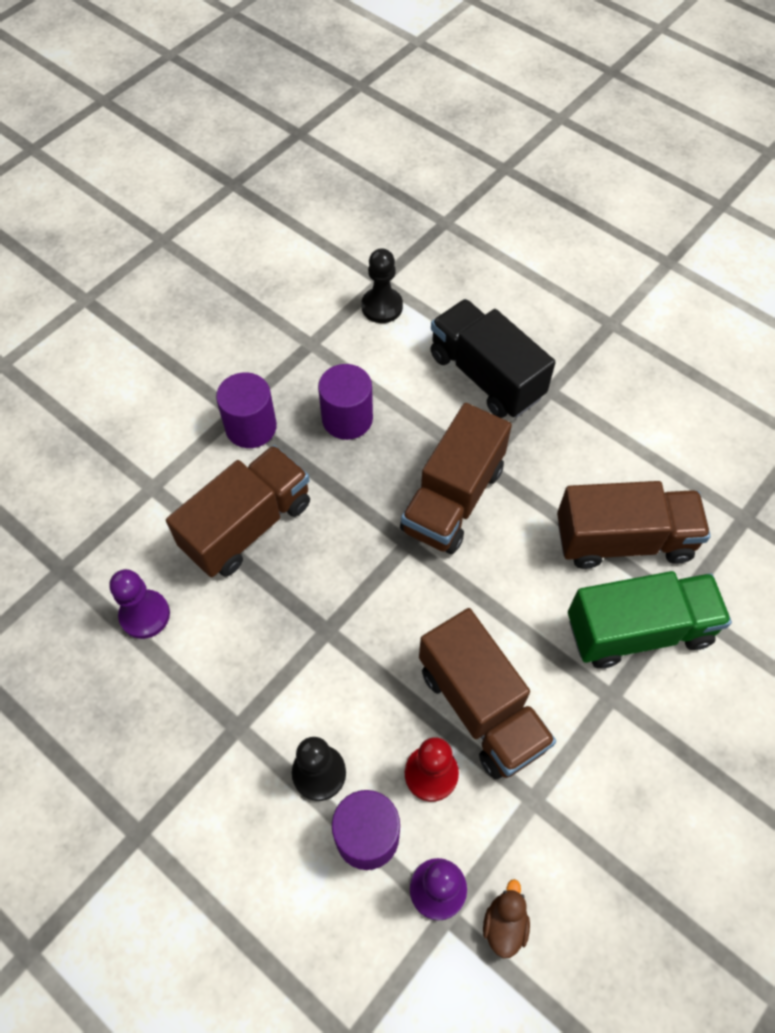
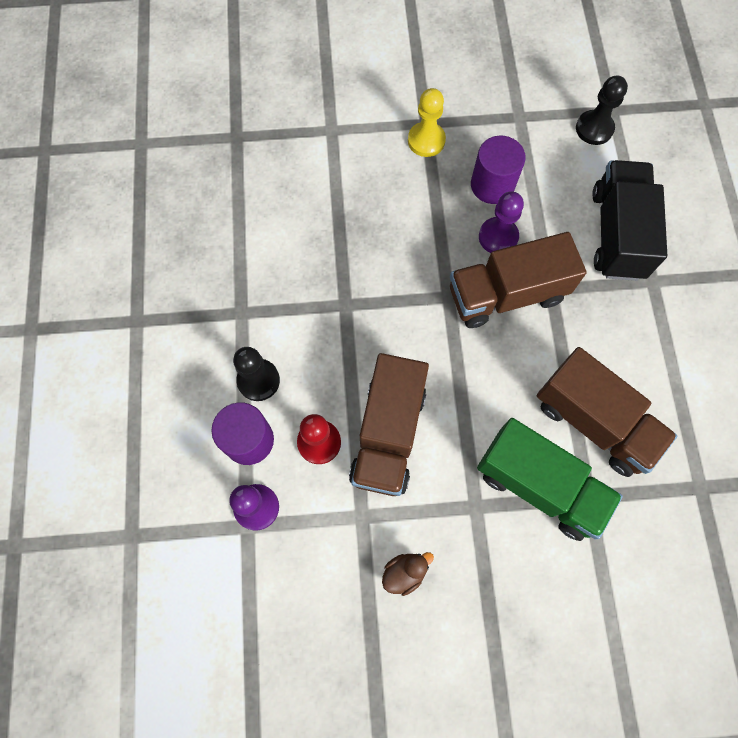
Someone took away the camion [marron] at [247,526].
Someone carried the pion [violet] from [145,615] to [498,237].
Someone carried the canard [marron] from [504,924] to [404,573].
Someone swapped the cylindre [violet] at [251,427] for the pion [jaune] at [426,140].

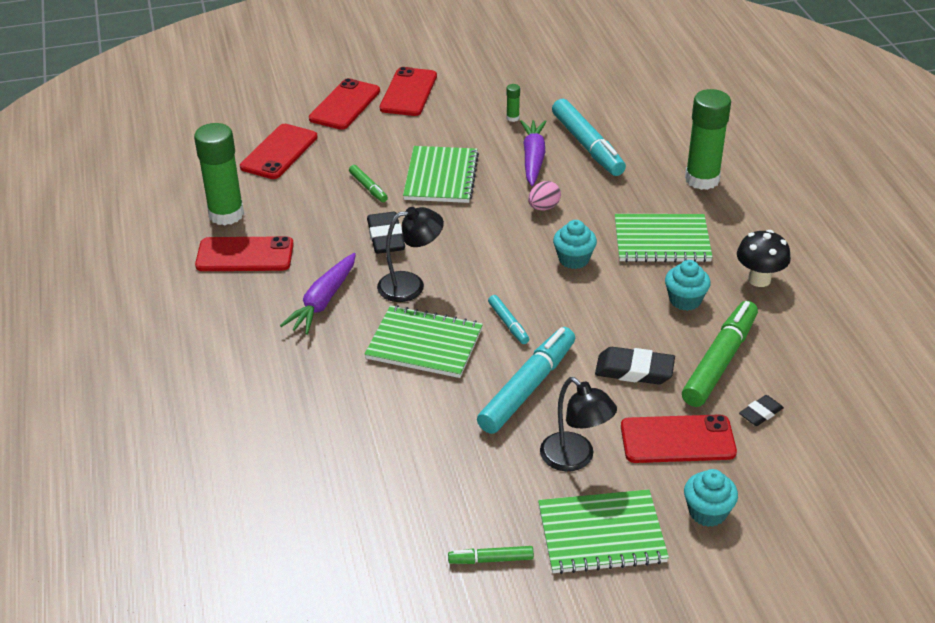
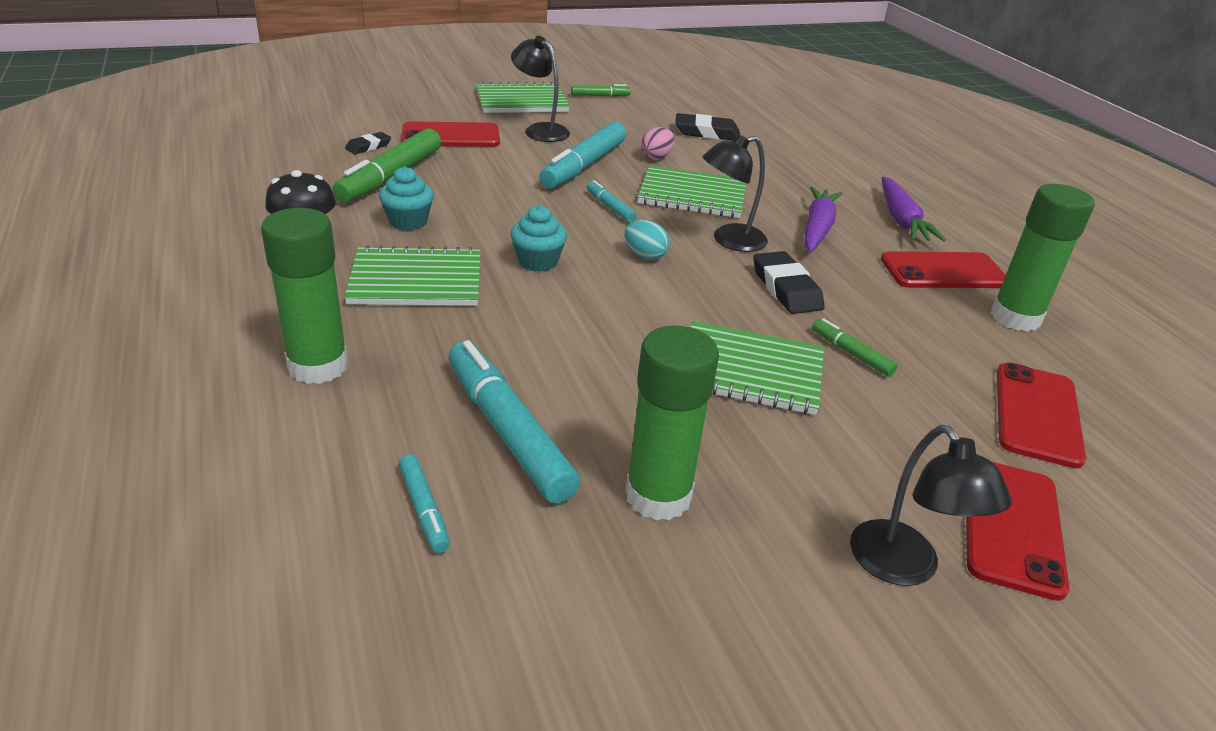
Someone took away the muffin [turquoise] at [707,512].
Someone put down the feutre [turquoise] at [424,509].
Someone put down the œuf [turquoise] at [645,256].
Someone carried the carotte [violet] from [533,159] to [901,220].
Someone carried the œuf [rose] from [543,207] to [656,157].
Someone carried the gomme [noir] from [634,370] to [706,133].
Someone swapped the téléphone [rouge] at [408,92] for the lampe [noir] at [904,567].
Someone rotated the carnet [vert] at [441,177] by 75 degrees counterclockwise.
Someone scaled the bâton de colle [vert] at [512,118] by 2.47.

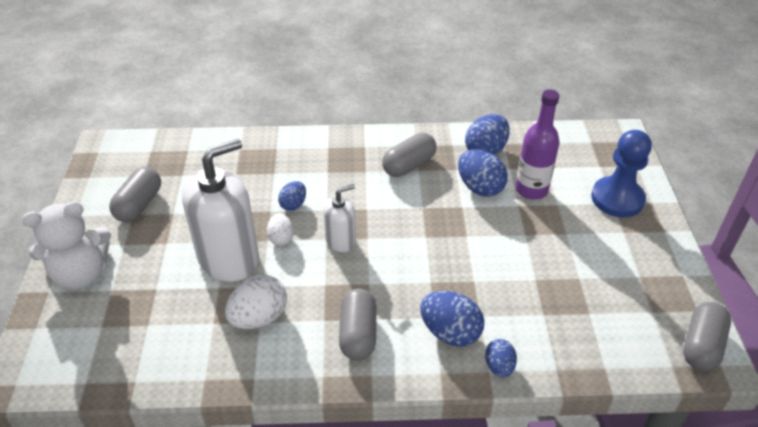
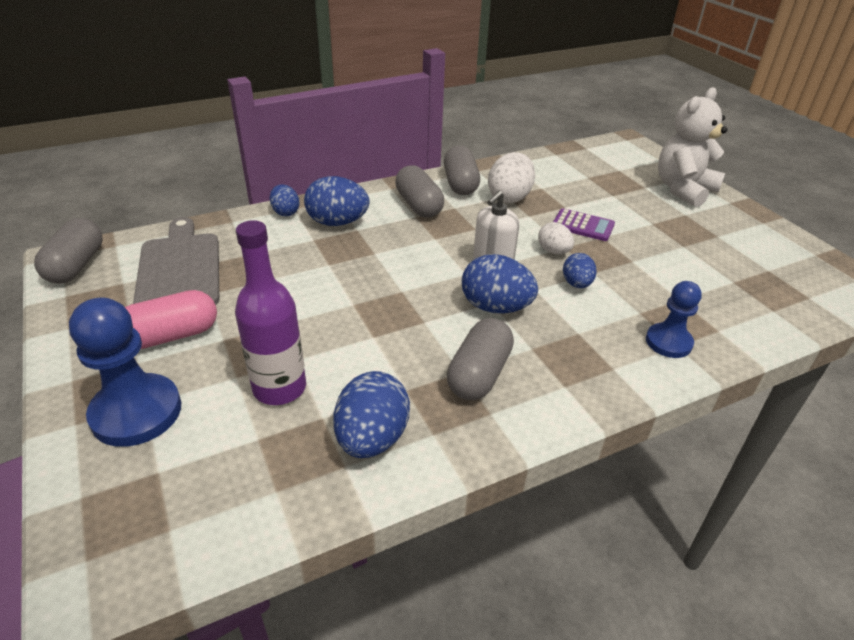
Someone put down the gélule [rose] at [171,336].
Someone put down the planche à découper [gris] at [179,269].
Someone put down the pion [bleu] at [668,342].
Someone carried the gélule [gris] from [139,205] to [460,184].
Someone carried the œuf [bleu] from [480,188] to [495,307].
Someone swapped the distributeur de savon [blanc] at [228,258] for the calculatrice [violet] at [583,226].

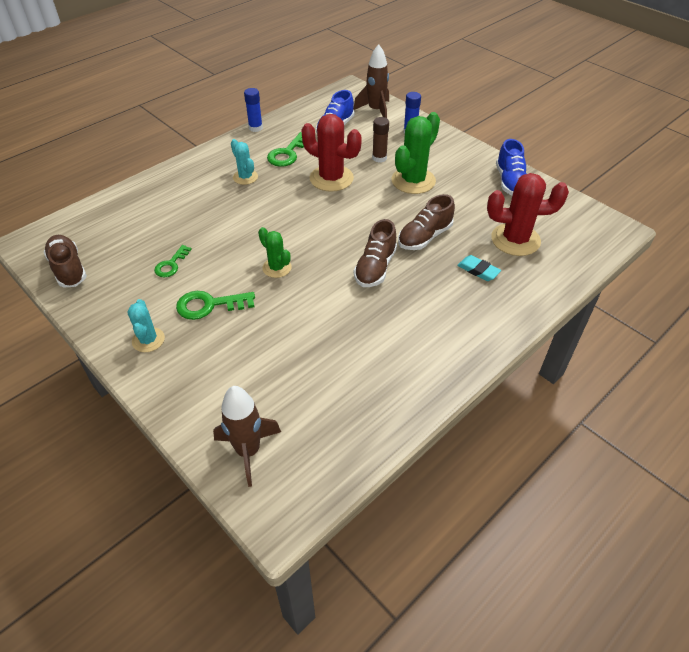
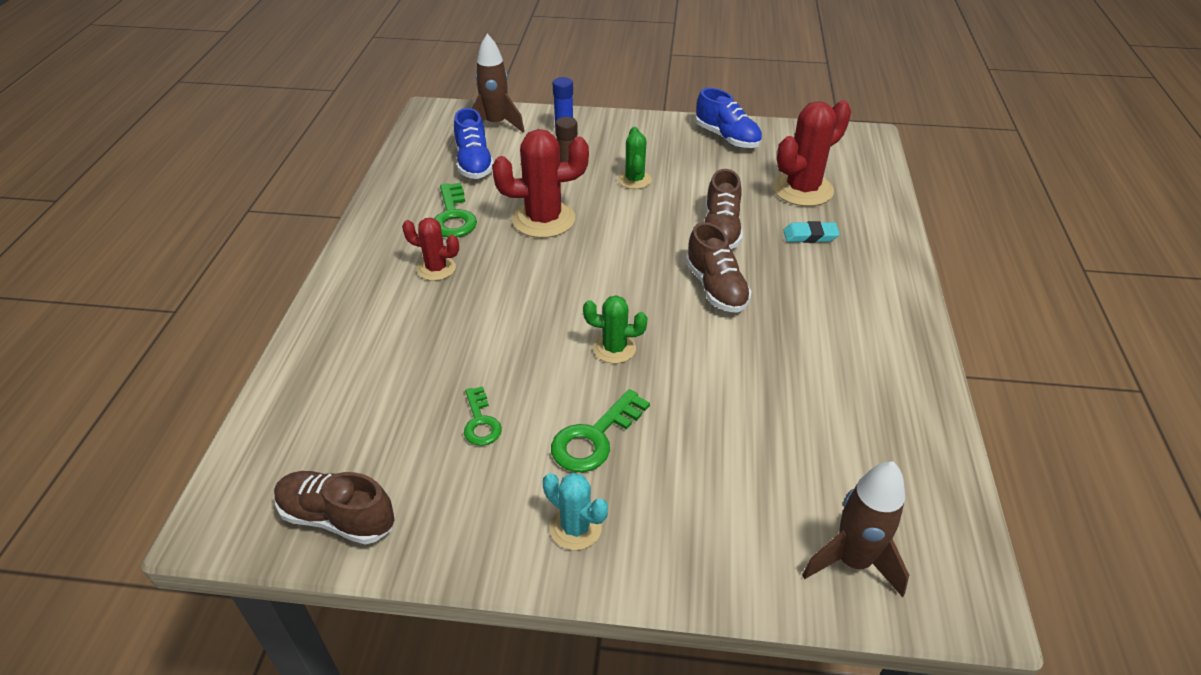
Someone took away the bâton de colle [bleu] at [255,128].
Someone repainted the cactus [turquoise] at [245,177], which became the cactus [rouge] at [436,269].
Someone scaled the cactus [vert] at [413,181] by 0.57.

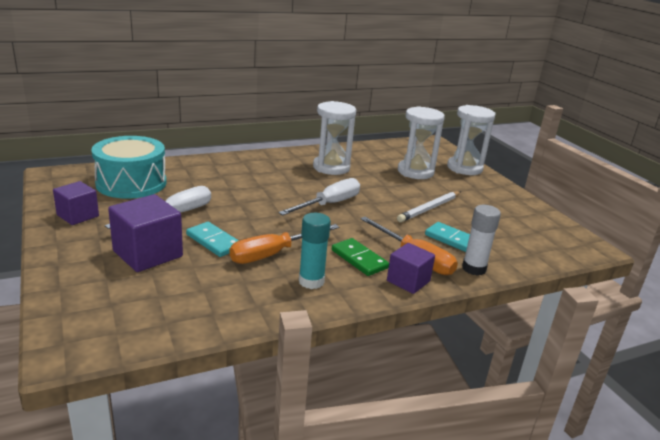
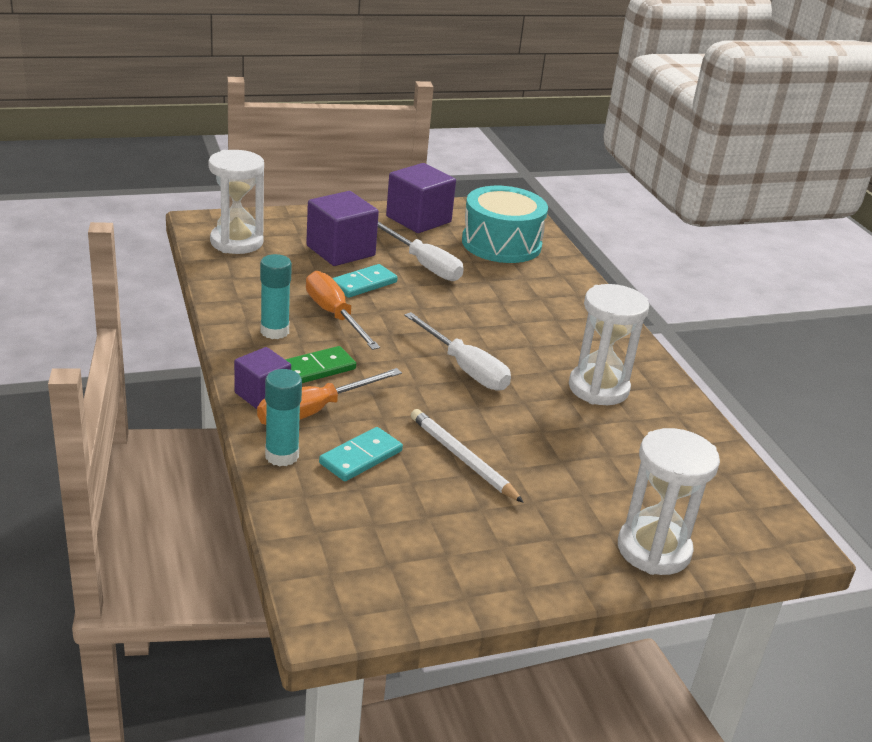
Someone carried the sablier [blanc] from [415,172] to [236,242].
Someone repainted the bâton de colle [blanc] at [474,268], which became the bâton de colle [turquoise] at [282,456].
Someone scaled the cube [violet] at [78,216] by 1.57.

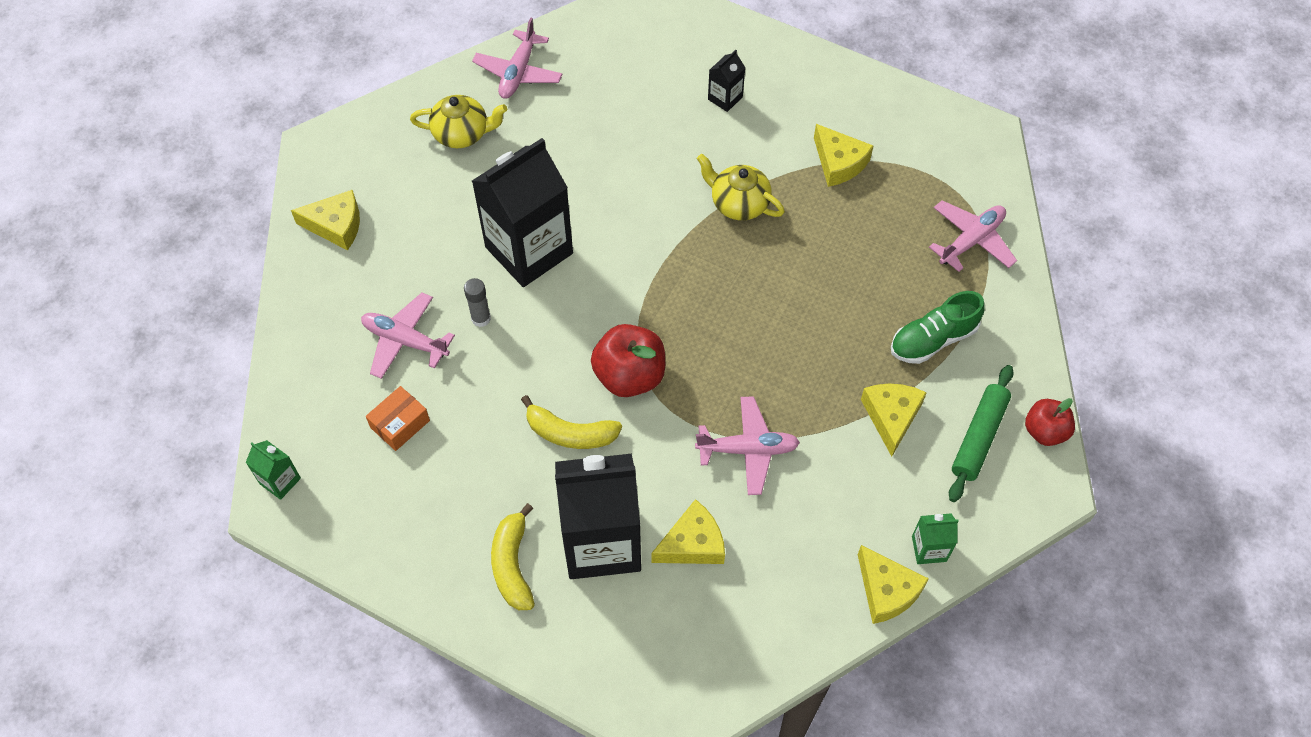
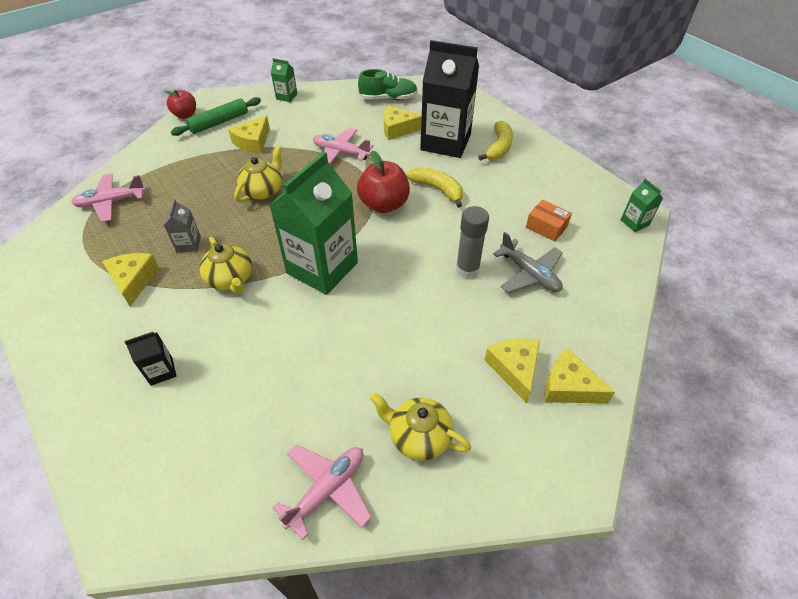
Someone took away the brique de lait [noir] at [529,250].
Someone put down the brique de lait [gris] at [188,244].
Someone put down the théière [jaune] at [263,190].
Someone put down the brique de lait [vert] at [322,268].
Someone carried the fromage [jaune] from [886,591] to [514,369].
Someone carried the chaussure [vert] from [933,339] to [388,98].
Someone repainted the avion [rose] at [405,341], which became the avion [gris] at [529,274].
Someone rotated the boîte [orange] at [400,424] by 60 degrees clockwise.
Someone scaled the bâton de colle [gris] at [481,318] by 1.53.

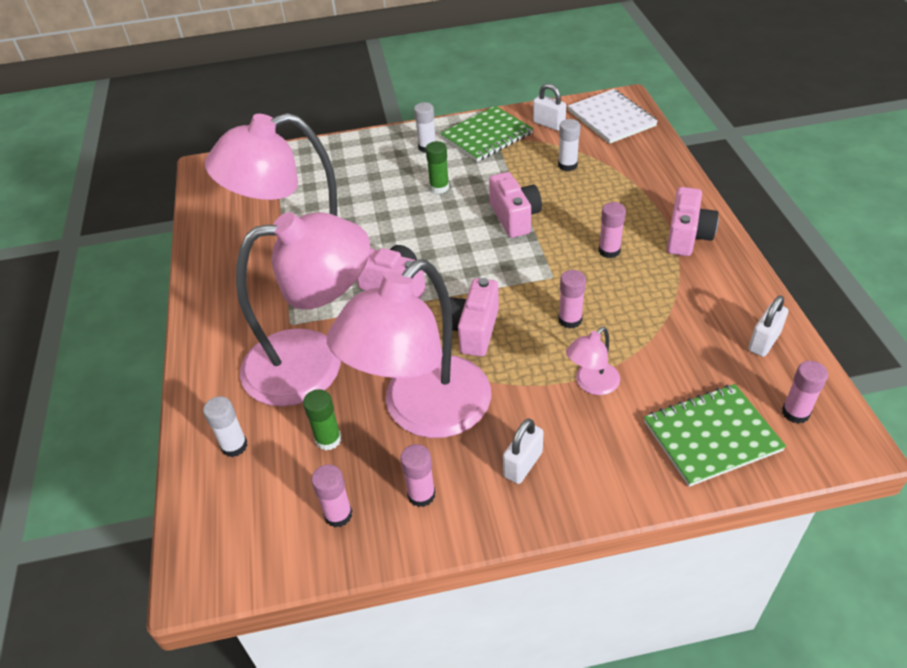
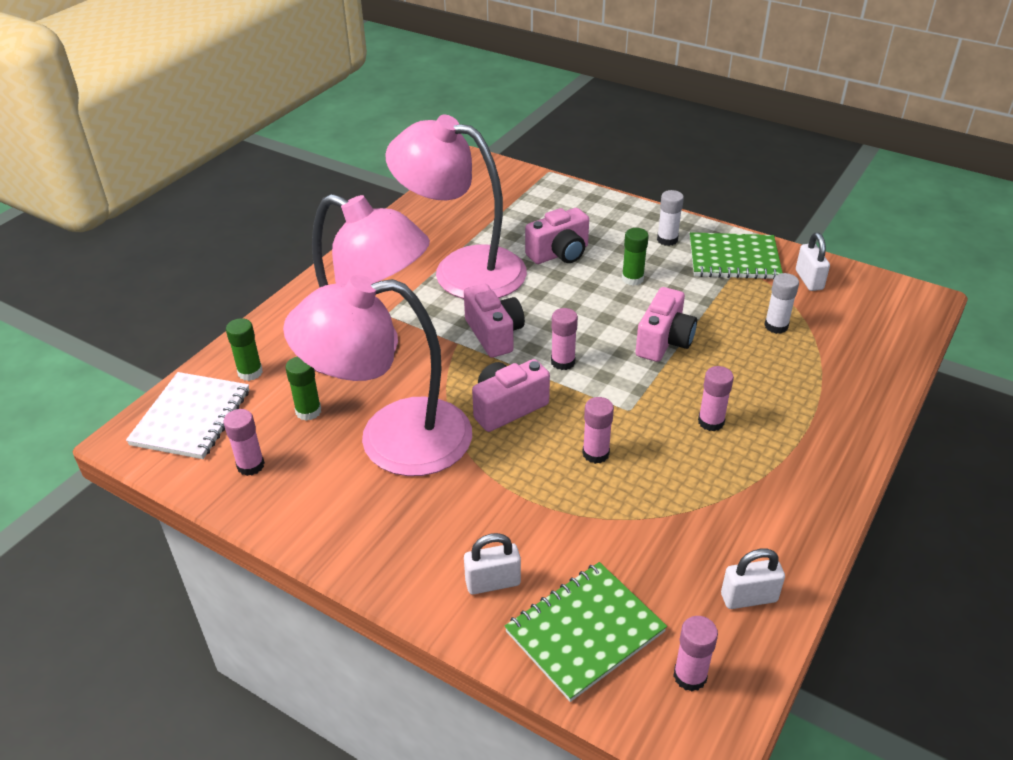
Someone took away the lampe [rose] at [591,384].
Someone carried the bâton de colle [rose] from [421,495] to [563,362].
Someone carried the cadenas [blanc] from [523,464] to [493,582].
Someone carried the carnet [blanc] from [611,118] to [191,418].
Someone carried the appareil photo [rose] from [687,236] to [559,254].
Someone repainted the bâton de colle [blanc] at [234,446], which became the bâton de colle [vert] at [250,372].
Someone rotated the carnet [vert] at [711,436] by 60 degrees counterclockwise.

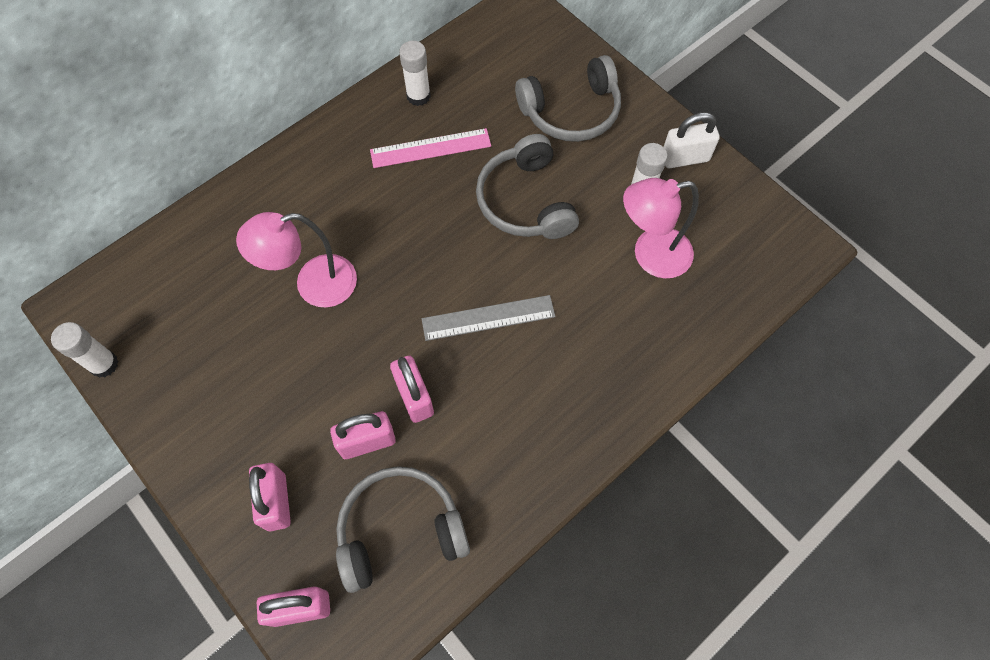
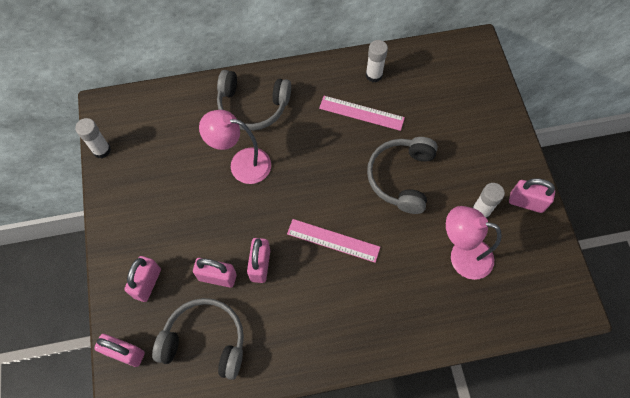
Someone carried the casque audio [gris] from [571,112] to [252,106].
Someone repainted the règle [gris] at [488,318], which became the règle [rose] at [333,240].
Someone repainted the cadenas [blanc] at [685,158], which became the cadenas [rose] at [526,202].

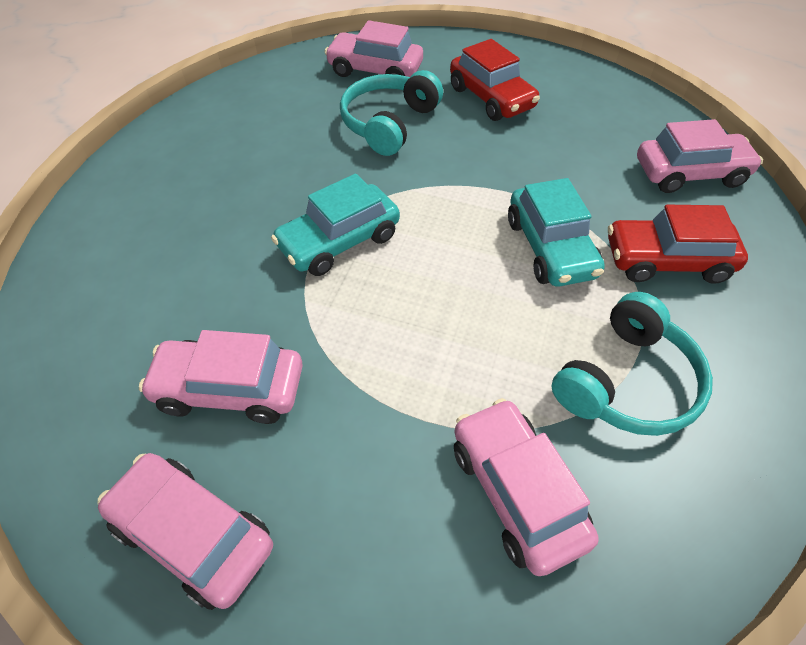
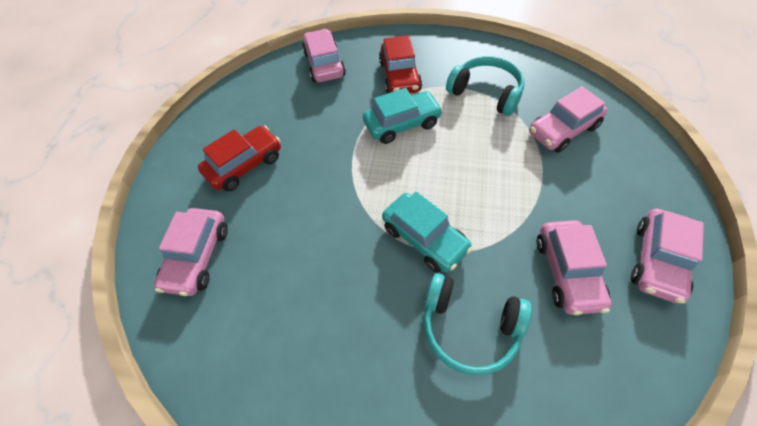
Someone carried the casque audio [turquoise] from [389,123] to [469,327].

